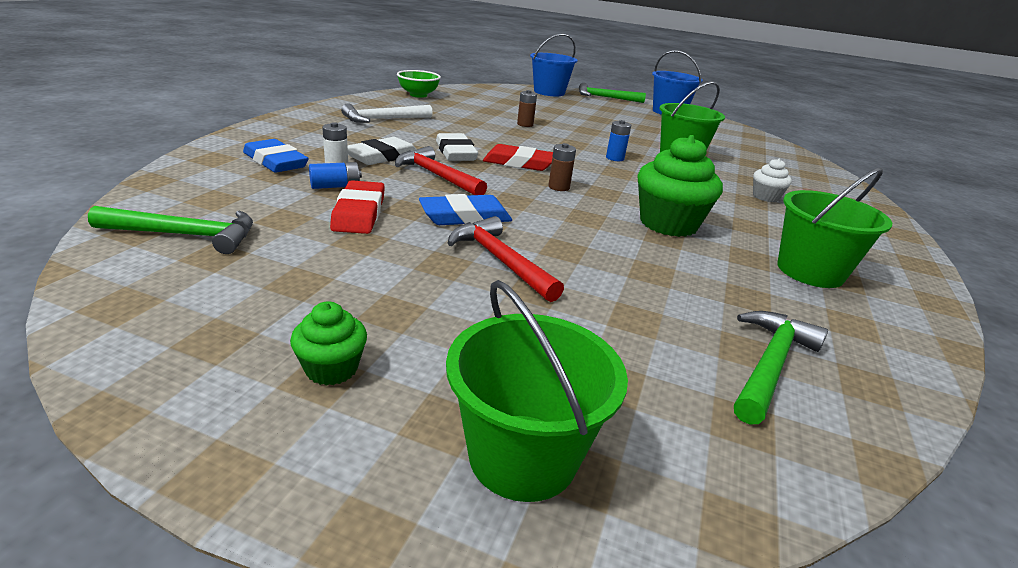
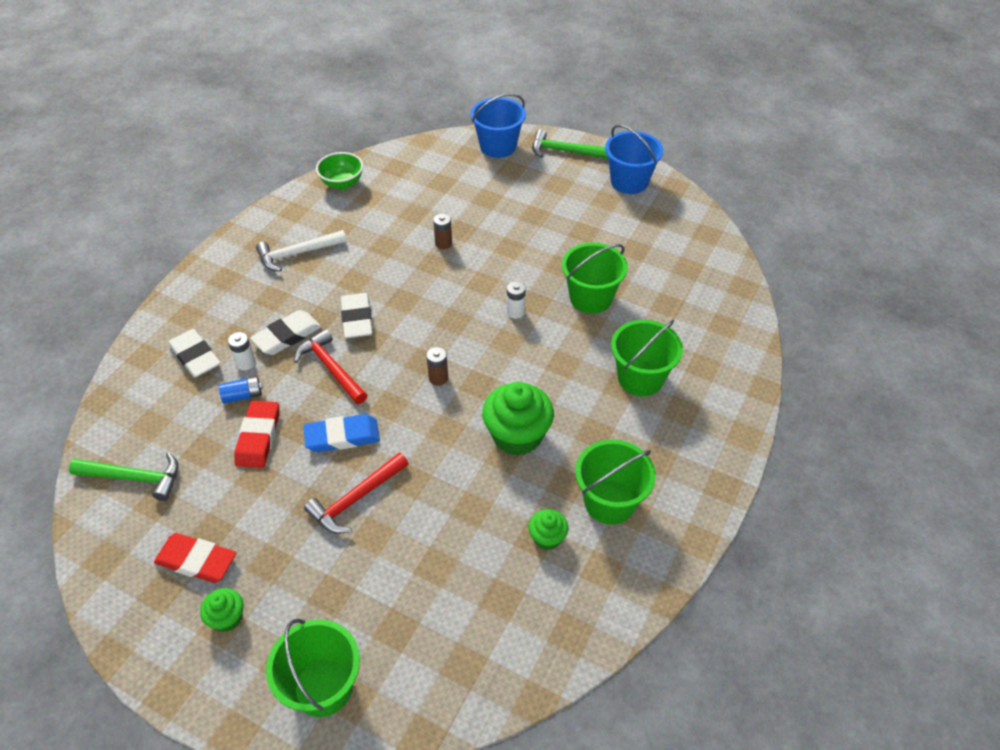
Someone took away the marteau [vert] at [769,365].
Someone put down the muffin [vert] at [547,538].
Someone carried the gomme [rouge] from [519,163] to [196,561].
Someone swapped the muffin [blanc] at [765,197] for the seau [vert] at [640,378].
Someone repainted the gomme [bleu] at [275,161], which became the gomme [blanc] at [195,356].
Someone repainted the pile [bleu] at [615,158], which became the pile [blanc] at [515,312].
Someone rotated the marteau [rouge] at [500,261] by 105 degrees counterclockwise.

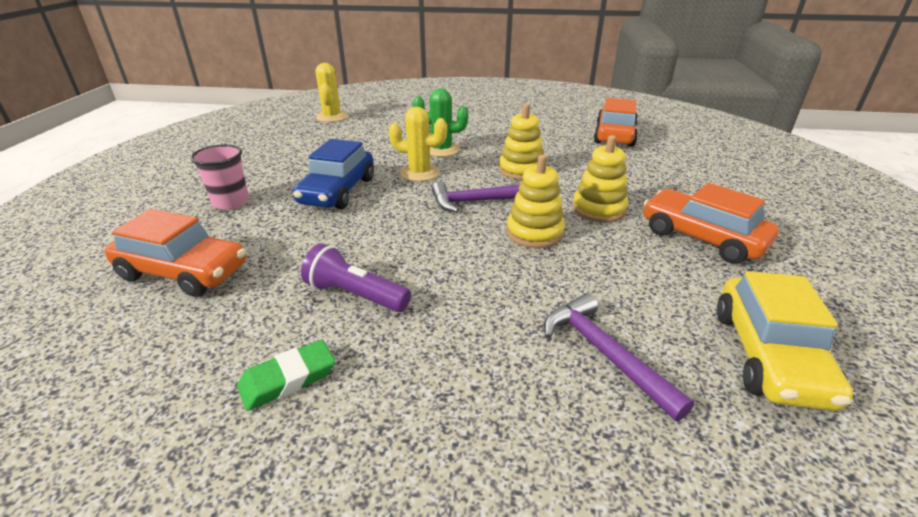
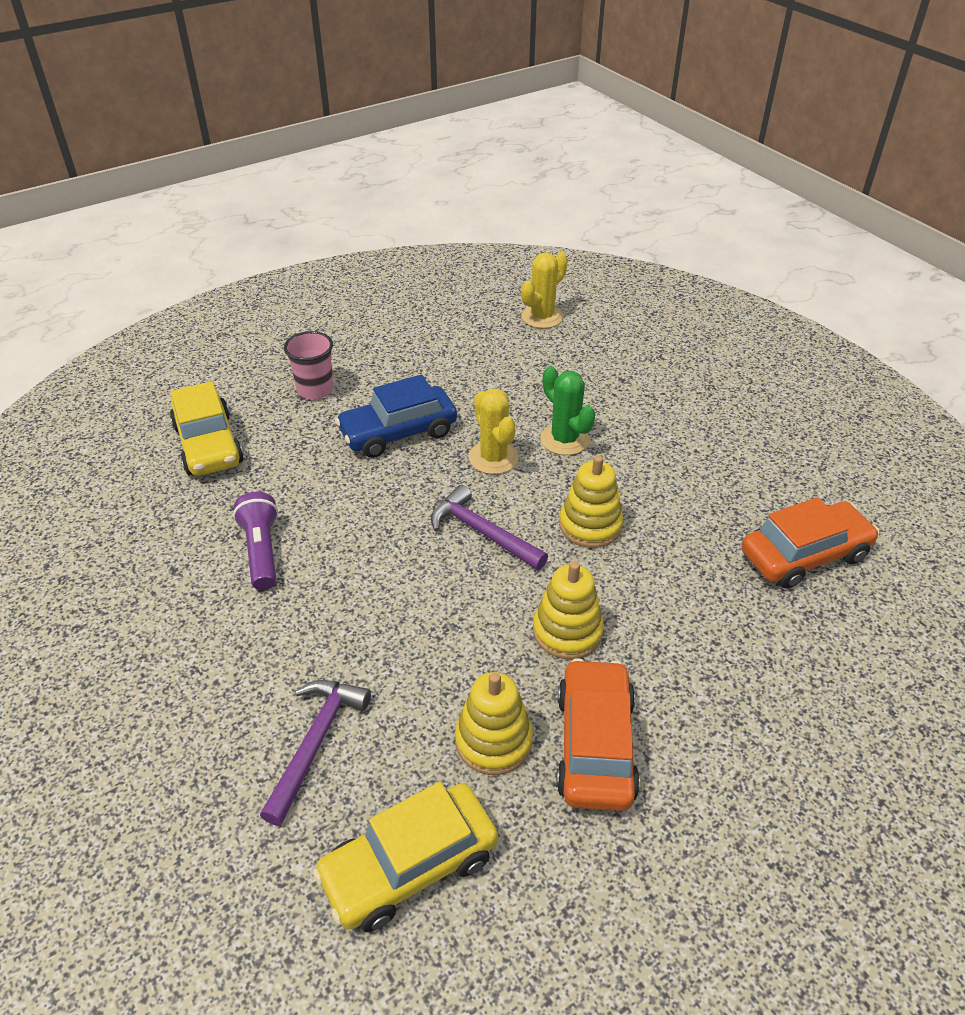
Someone took away the gomme [vert] at [288,379].
Someone carried the jouet à empiler [jaune] from [534,233] to [493,741].
Someone repainted the voiture [orange] at [183,272], which became the voiture [jaune] at [208,445].

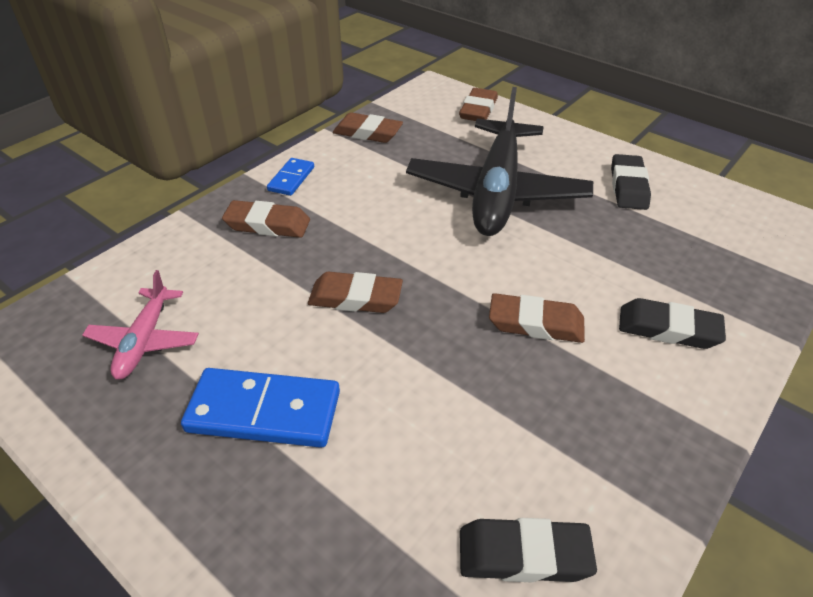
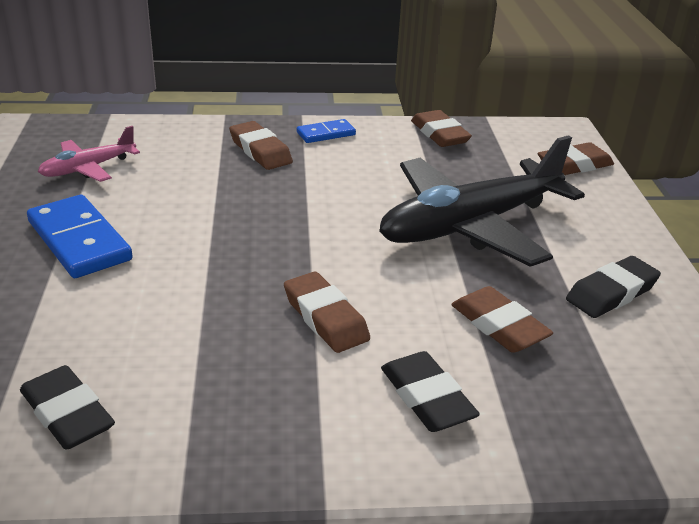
Someone carried the gomme [marron] from [355,298] to [499,326].

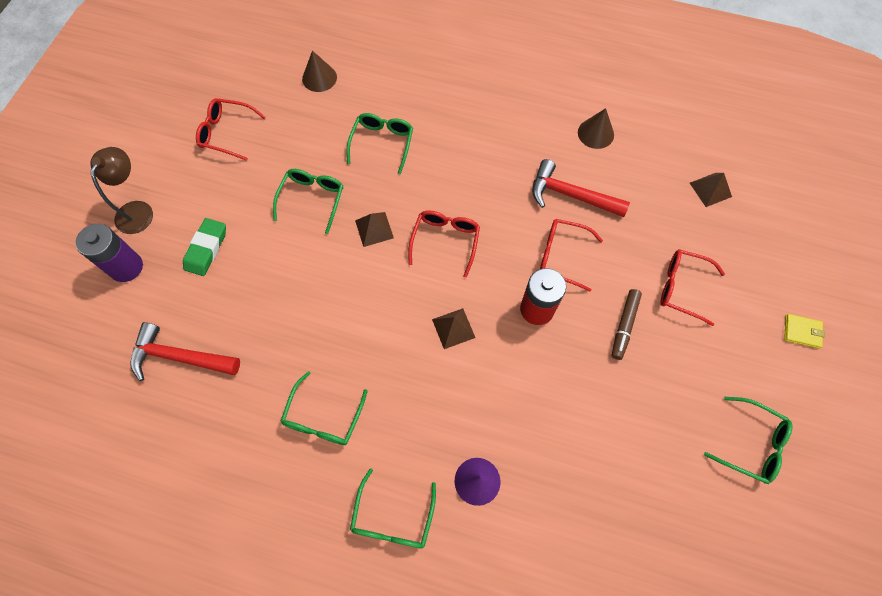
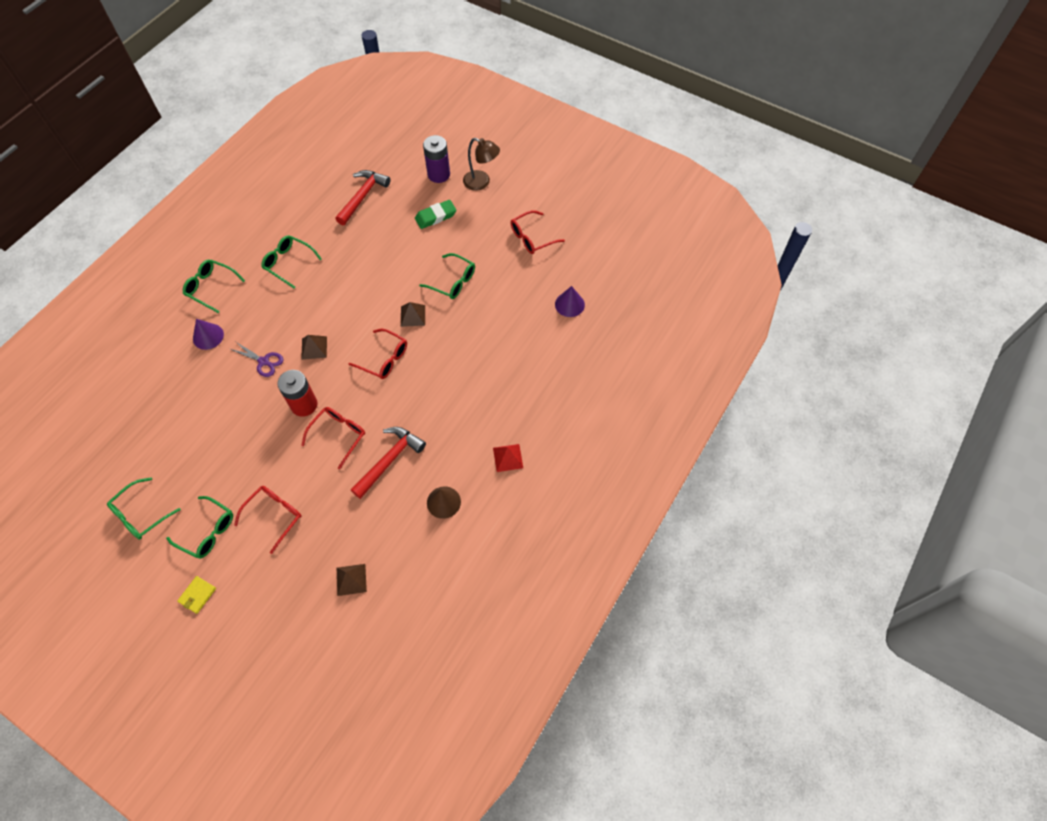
Someone took away the feutre [marron] at [624,326].
Someone put down the ciseaux [violet] at [264,362].
Someone put down the pyramide [rouge] at [508,457].
Someone carried the lunettes [vert] from [382,143] to [207,531].
Someone repainted the cône [marron] at [319,78], which became the cône [violet] at [569,304].
Someone rotated the gomme [vert] at [206,249] by 60 degrees counterclockwise.
Someone rotated the lunettes [rouge] at [227,133] by 150 degrees counterclockwise.

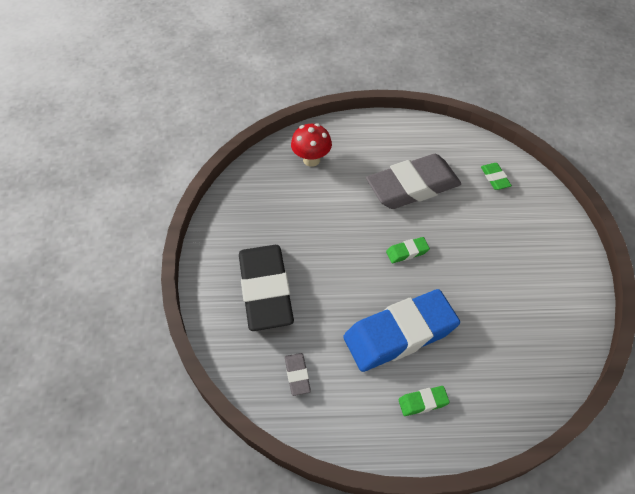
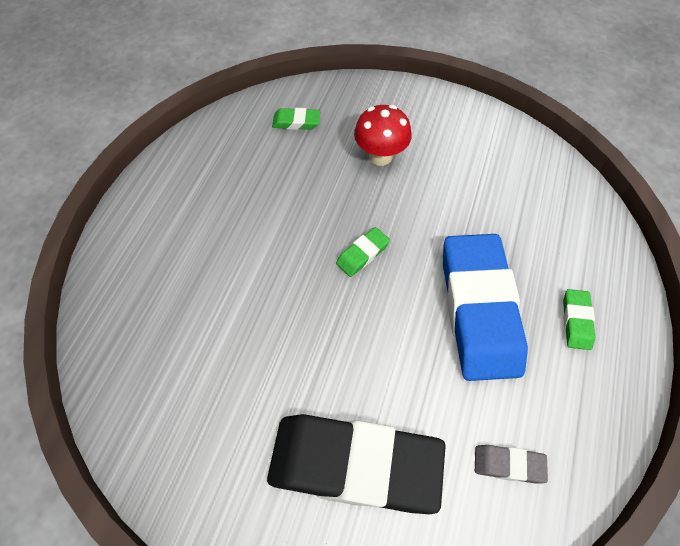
Someone took away the gomme [gris] at [413,186].
Someone carried the champignon [rouge] from [311,160] to [380,156].
Someone rotated the gomme [vert] at [407,252] by 45 degrees clockwise.

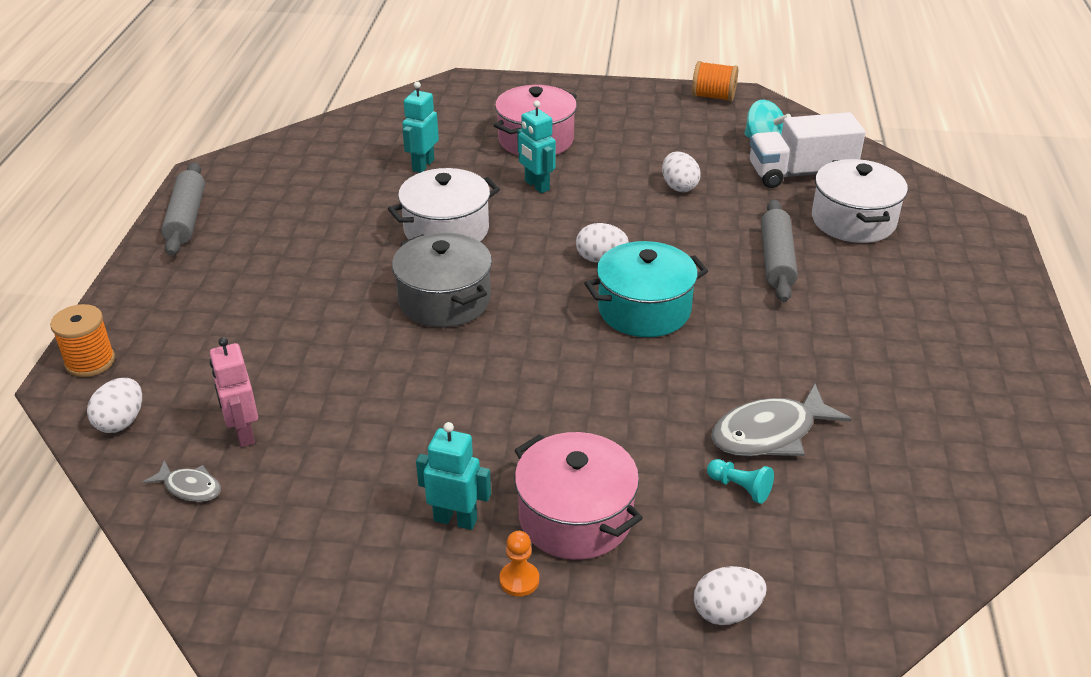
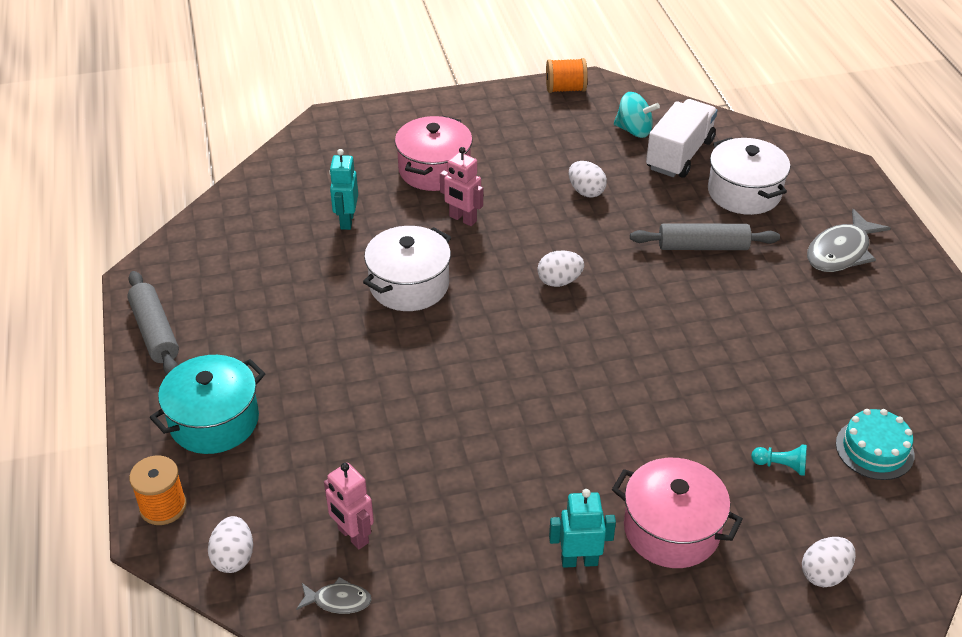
Someone took away the marmite [gris] at [444,300].
Someone took away the pion [orange] at [519,580].
Someone put down the gâteau [turquoise] at [874,449].
Someone carried the marmite [turquoise] from [644,309] to [214,421].
Someone carried the poisson [gris] from [770,433] to [841,251].
Someone repainted the robot [turquoise] at [536,186], which became the robot [rose] at [462,219].
Someone rotated the camion [blanc] at [801,174] by 150 degrees clockwise.
Someone rotated the rouleau à pâtisserie [gris] at [776,260] by 75 degrees counterclockwise.

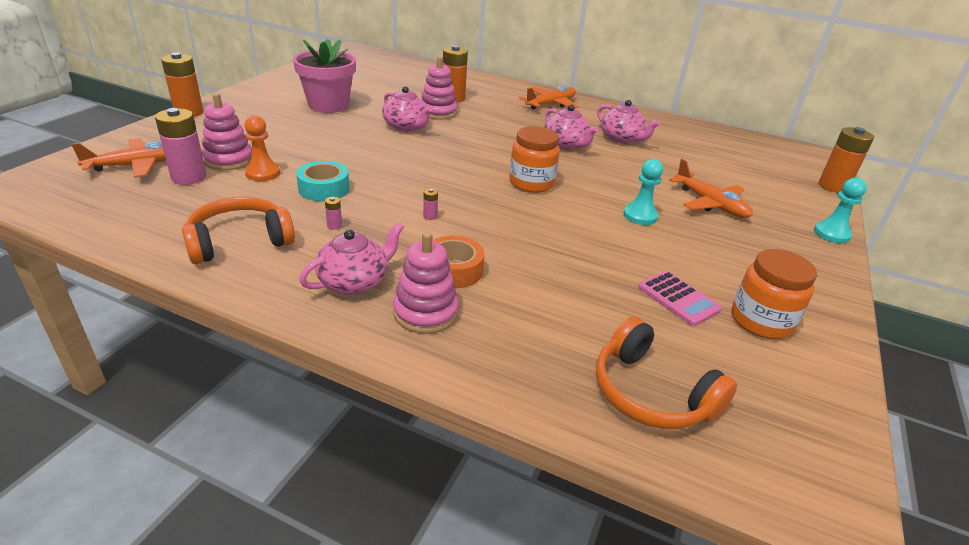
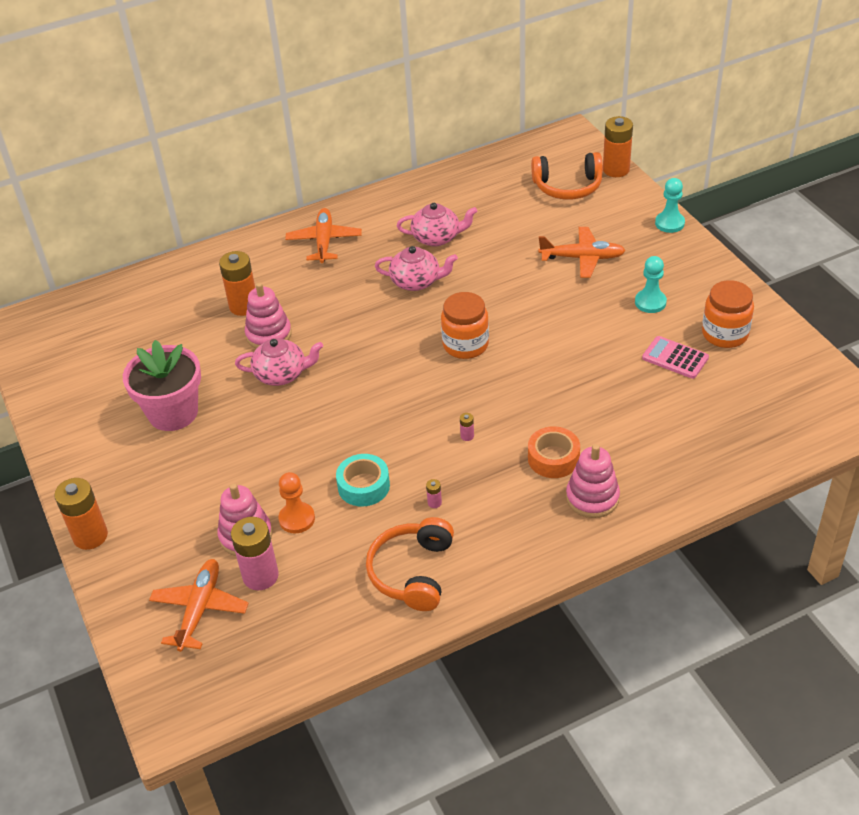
Someone took away the théière [rose] at [354,281].
Someone carried the casque audio [orange] from [650,393] to [567,186].
Someone carried the pion [turquoise] from [640,216] to [650,302].
Someone rotated the calculatrice [rose] at [678,299] by 150 degrees counterclockwise.

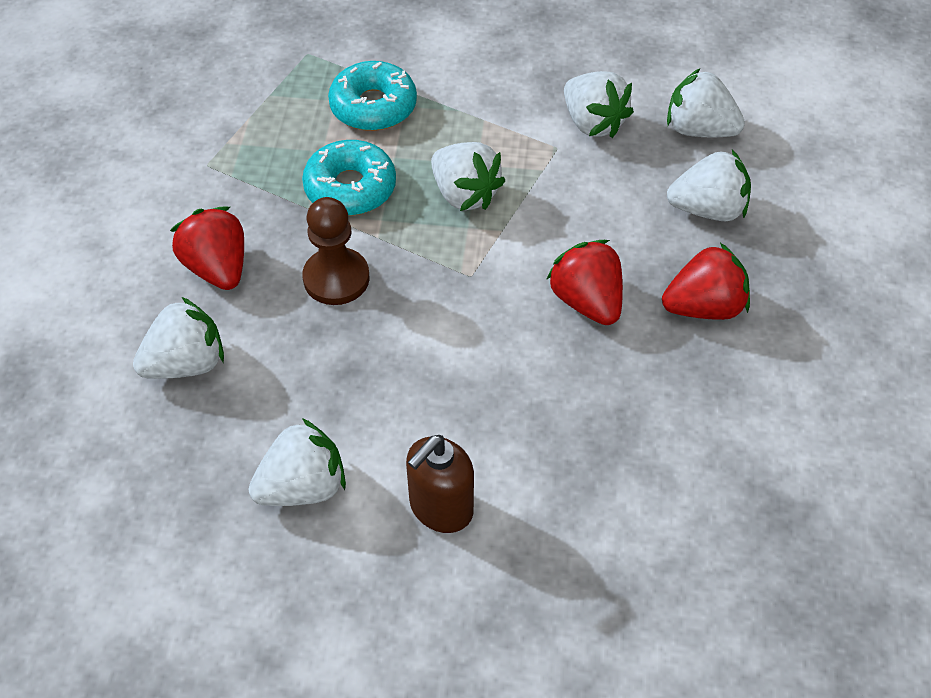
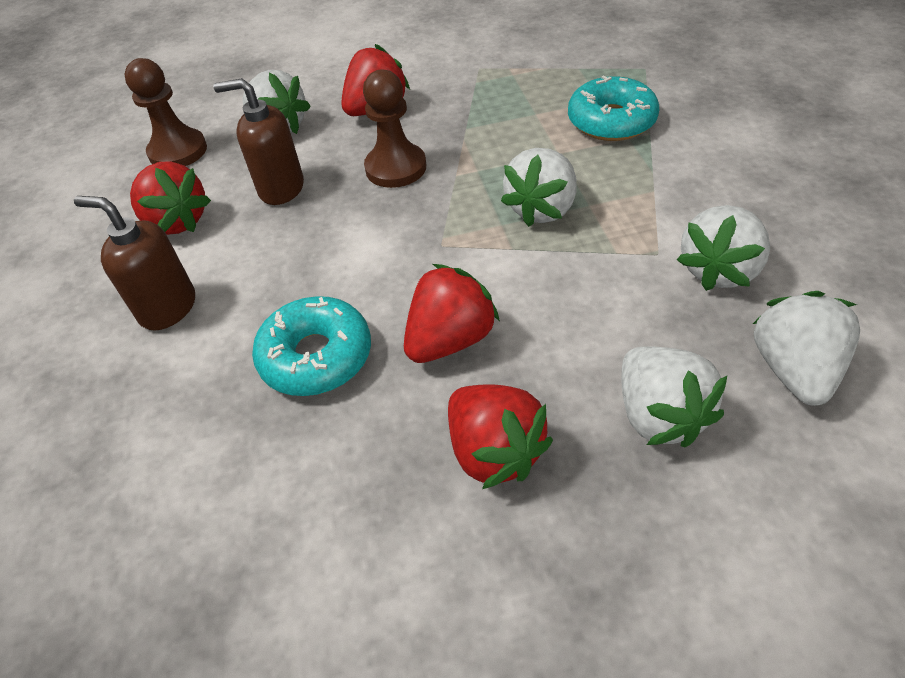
Someone put down the pion [marron] at [178,151].
Someone put down the distributeur de savon [marron] at [281,188].
Someone carried the beignet [turquoise] from [350,188] to [316,356].
Someone repainted the fraise [blanc] at [303,486], which became the fraise [rouge] at [177,221].

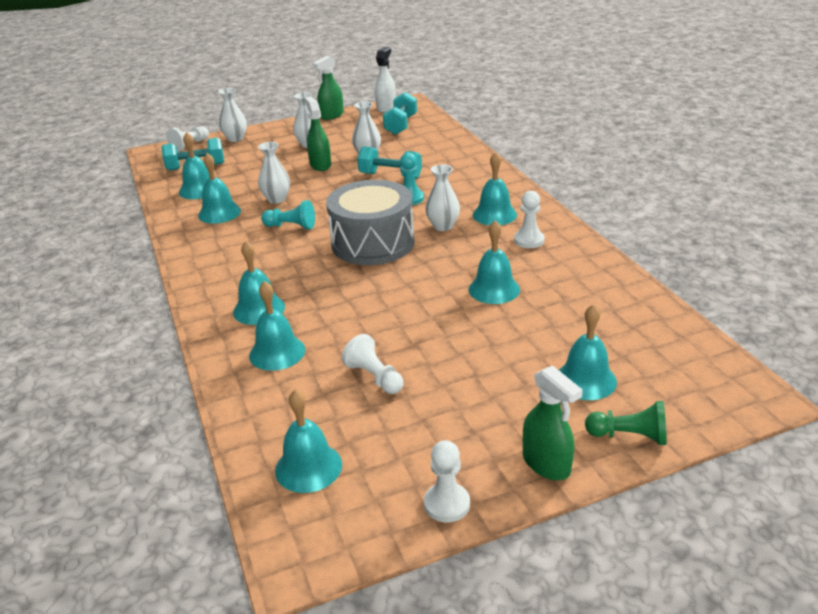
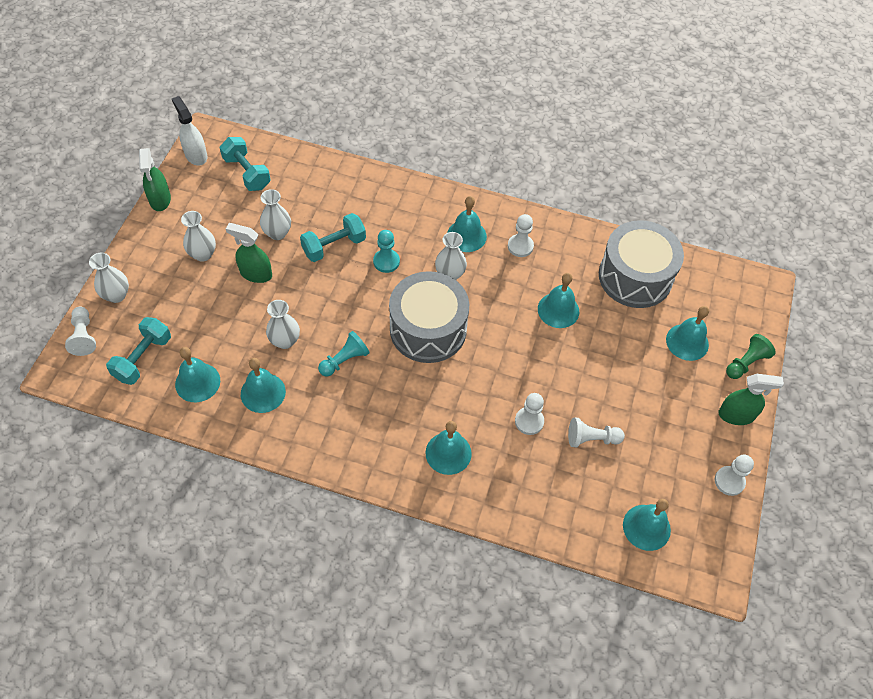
Someone took away the cloche [turquoise] at [277,352].
Someone put down the pion [blanc] at [529,421].
Someone put down the tambour [gris] at [635,277].

